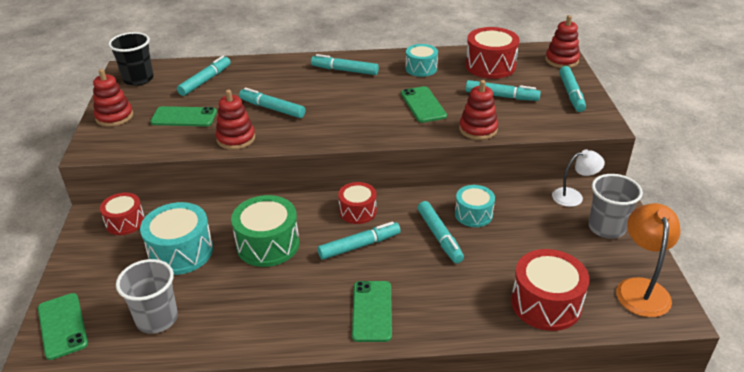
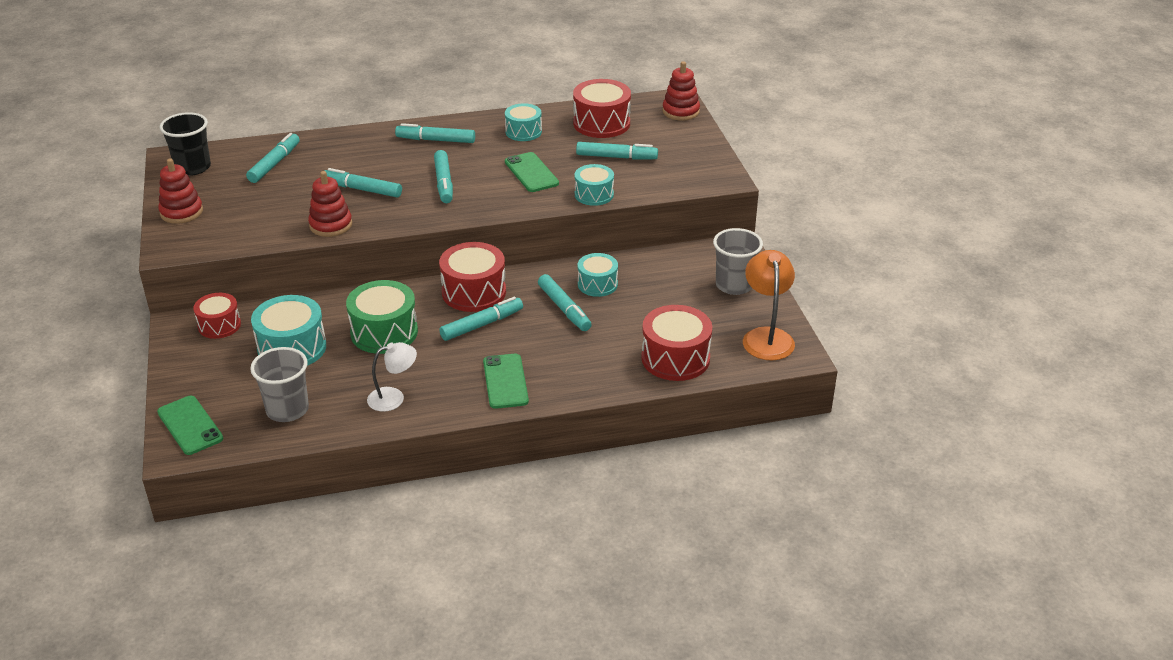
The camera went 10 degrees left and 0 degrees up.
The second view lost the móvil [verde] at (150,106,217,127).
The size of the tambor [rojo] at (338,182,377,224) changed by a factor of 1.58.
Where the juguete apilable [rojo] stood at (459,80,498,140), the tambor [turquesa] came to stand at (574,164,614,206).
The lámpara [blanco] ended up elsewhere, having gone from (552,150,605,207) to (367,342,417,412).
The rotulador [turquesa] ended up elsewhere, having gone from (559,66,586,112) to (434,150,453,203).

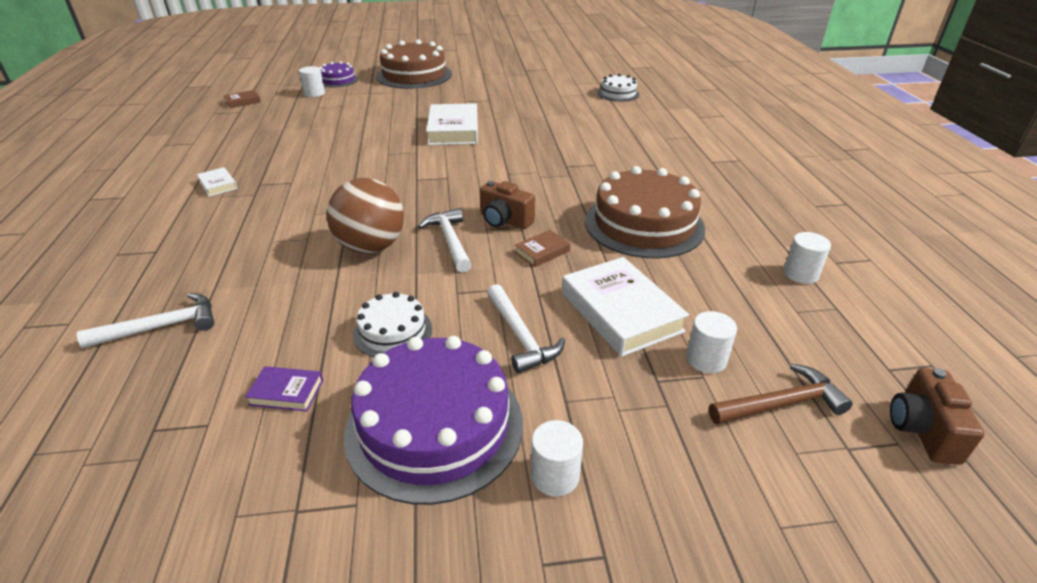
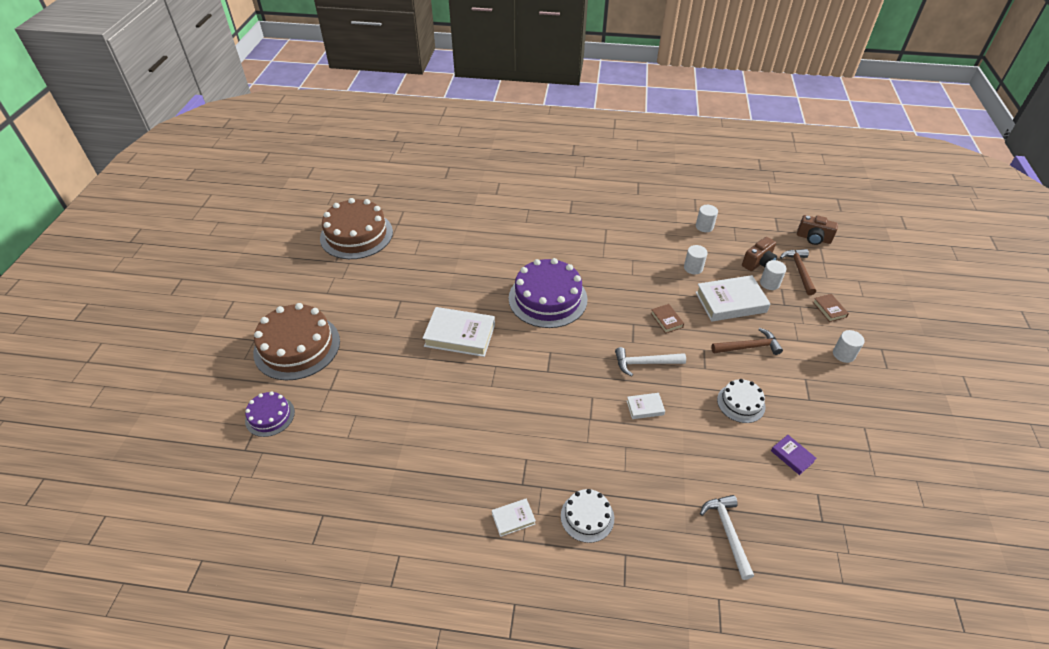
The camera went 75 degrees left and 10 degrees up.
The libro [marrón] ended up elsewhere, having gone from (224,90,261,108) to (813,294,849,322).
The libro [morado] at (245,366,323,412) ended up facing another way, 60 degrees counterclockwise from before.
The cilindro [blanco] ended up elsewhere, having gone from (299,66,325,97) to (684,245,708,274).
Where the pelota [marrón] stood at (327,178,404,254), the libro [blanco] came to stand at (626,393,665,419).
The tarta [morado] ended up elsewhere, having gone from (344,336,523,505) to (509,258,587,328).
The cámara [marrón] ended up elsewhere, having gone from (480,181,535,229) to (742,237,777,271).
What was the martillo [blanco] at (487,284,565,373) turned into the martillo [marrón] at (711,328,783,355).
The tarta [marrón] ended up elsewhere, having gone from (585,166,705,259) to (320,198,393,259).
The tarta [blanco] ended up elsewhere, having gone from (597,74,639,102) to (561,489,614,543).

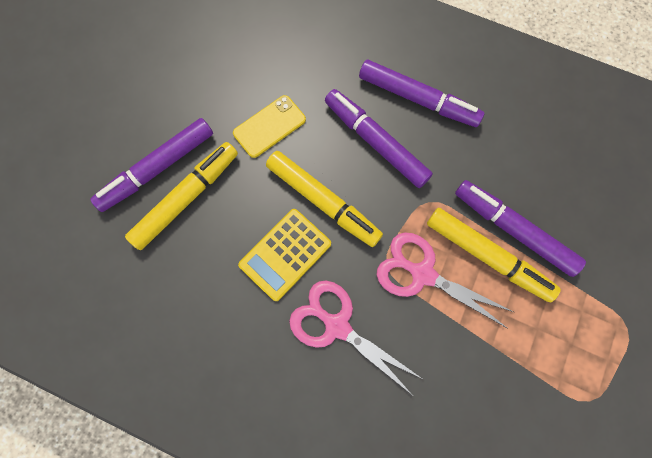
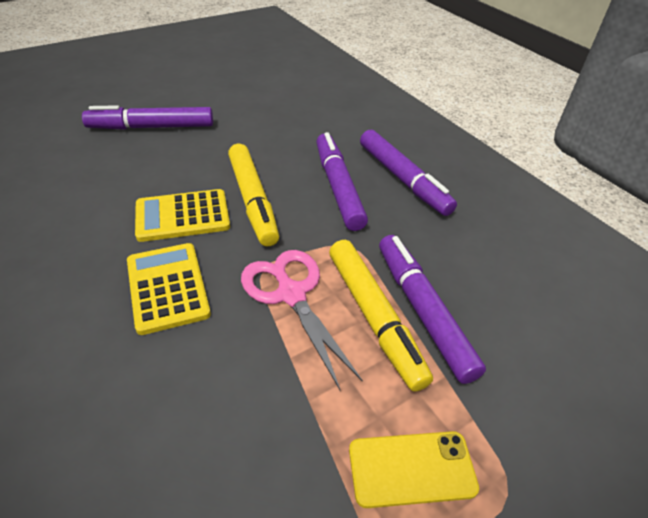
The camera went 30 degrees right and 30 degrees down.
The second view lost the rotulador [amarillo] at (125,142,238,250).
The móvil [amarillo] ended up elsewhere, having gone from (233,95,306,158) to (349,431,479,508).
Where the tijeras [rosa] stood at (289,281,422,395), the calculadora [amarillo] came to stand at (127,243,211,335).

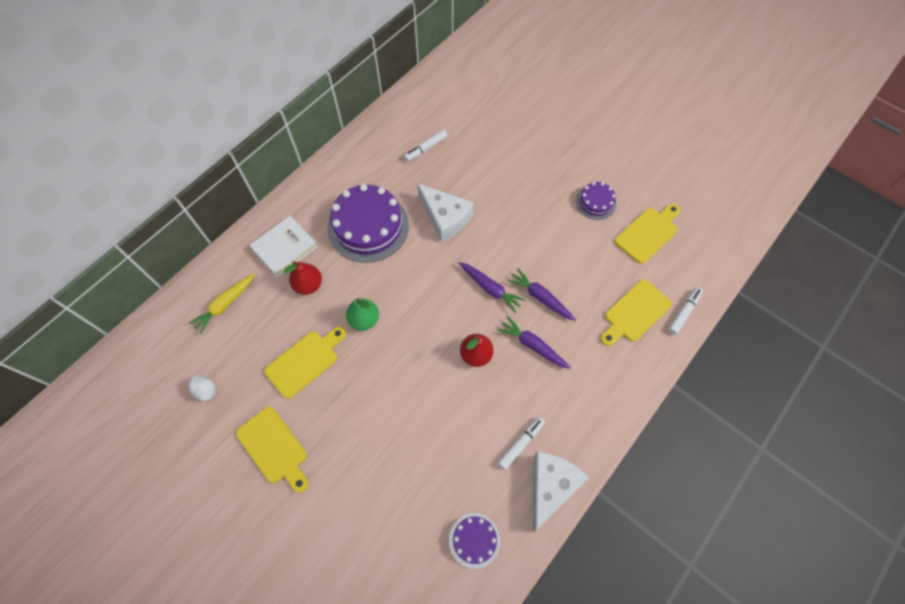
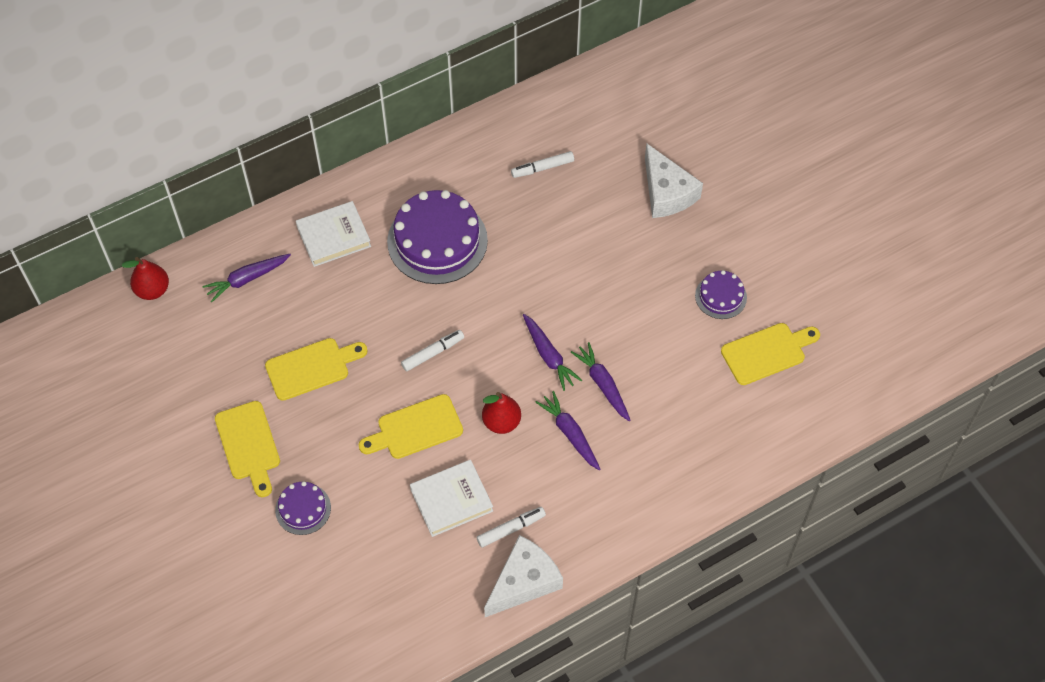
The camera went 20 degrees right and 5 degrees down.
What was the zanahoria [amarillo] at (188,273,255,334) turned into the zanahoria [morado] at (202,254,291,302).
The second view lost the huevo [blanco] at (188,375,216,401).
The pera [rojo] ended up elsewhere, having gone from (283,261,322,295) to (122,257,169,300).
The second view lost the pera [verde] at (346,298,379,331).
The queso [blanco] ended up elsewhere, having gone from (417,183,474,242) to (645,143,703,218).
The tarta [morado] ended up elsewhere, having gone from (449,513,500,569) to (275,481,331,535).
The tabla de cortar [amarillo] ended up elsewhere, having gone from (600,279,672,346) to (359,394,463,459).
The rotulador [blanco] ended up elsewhere, having gone from (668,287,703,335) to (401,330,464,371).
The second view gained the libro [blanco] at (410,460,493,537).

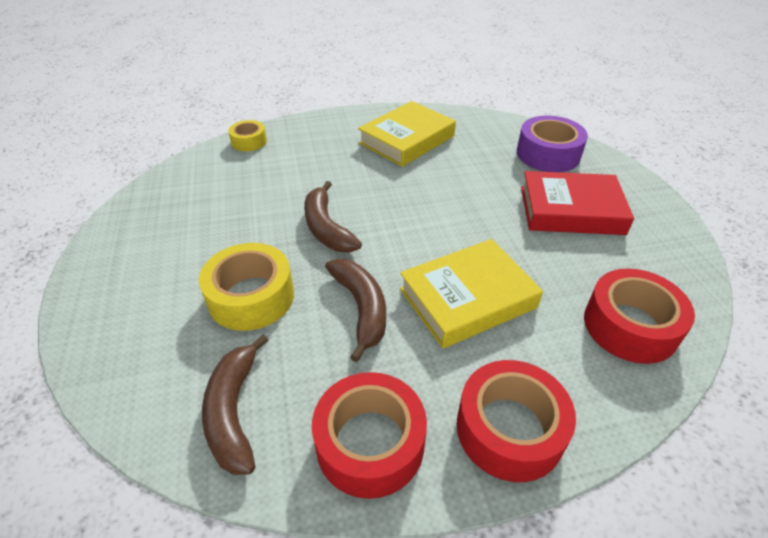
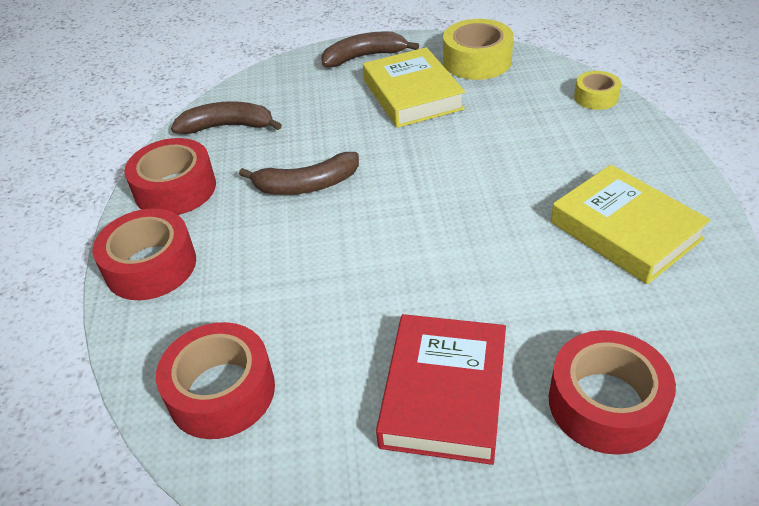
The camera went 100 degrees right and 0 degrees up.
The cinta adhesiva [amarillo] ended up elsewhere, having gone from (199,243,294,331) to (443,19,514,80).
The plátano [marrón] ended up elsewhere, having gone from (304,181,362,252) to (321,32,419,67).
The libro [amarillo] ended up elsewhere, having gone from (400,239,543,348) to (363,47,465,128).
What was the cinta adhesiva [morado] at (517,116,588,172) turned into the cinta adhesiva [rojo] at (549,330,676,455).

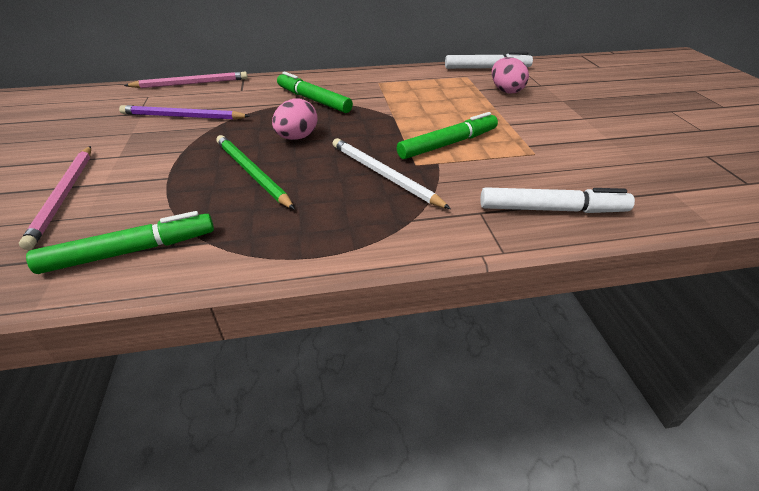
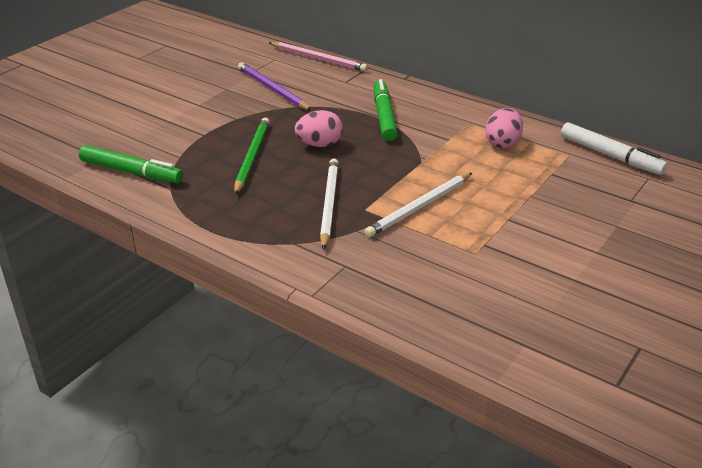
The camera went 45 degrees right and 5 degrees down.
The second view lost the lápiz [rosa] at (19,146,91,250).
Where the rotulador [verde] stood at (397,112,498,159), the lápiz [blanco] came to stand at (364,173,472,237).
The second view lost the rotulador [blanco] at (480,187,635,213).
The huevo [rosa] ended up elsewhere, having gone from (492,57,529,94) to (485,108,523,149).

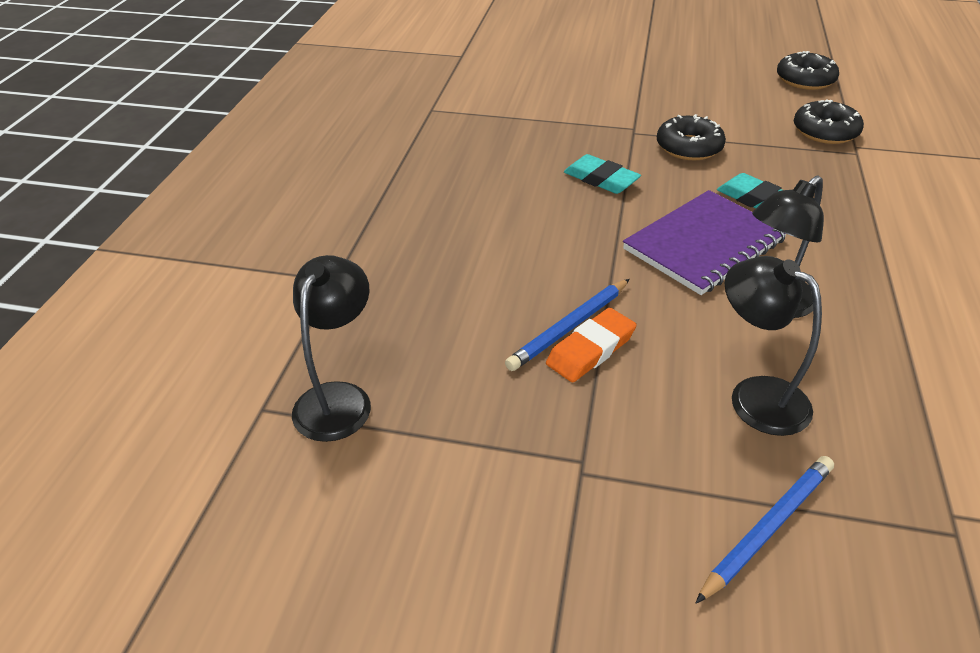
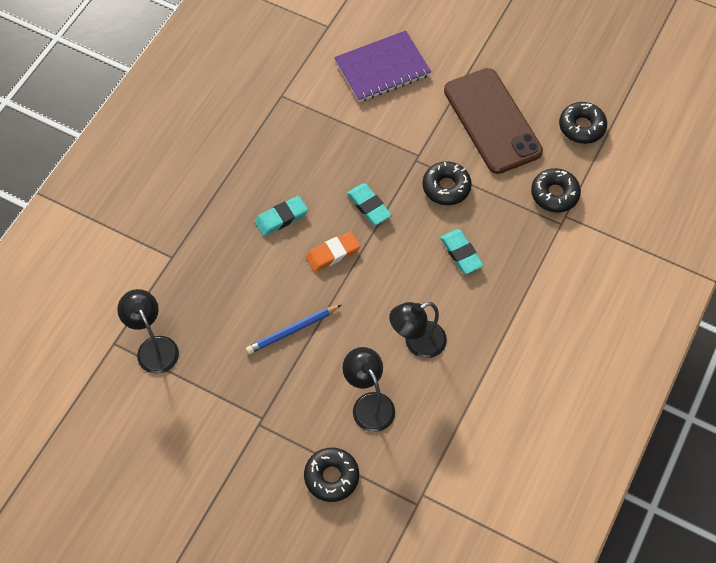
The camera went 15 degrees right and 20 degrees up.
The lámpara [negro] at (292,255,371,442) ended up facing another way, 60 degrees counterclockwise from before.
The goma de borrar [naranja] ended up elsewhere, having gone from (546,308,637,382) to (306,231,360,272).
The cuaderno [morado] ended up elsewhere, having gone from (623,190,786,295) to (334,30,431,102).
Where the lápiz [azul] stood at (696,456,834,603), the rosquilla [negro] came to stand at (304,448,359,502).
The second view gained the goma de borrar [turquesa] at (255,196,308,236).
The second view gained the móvil [marrón] at (444,68,543,174).

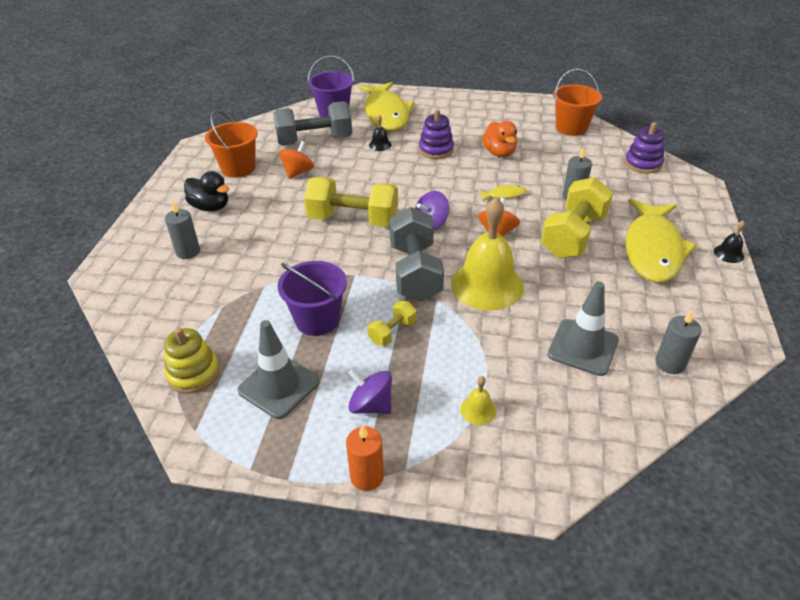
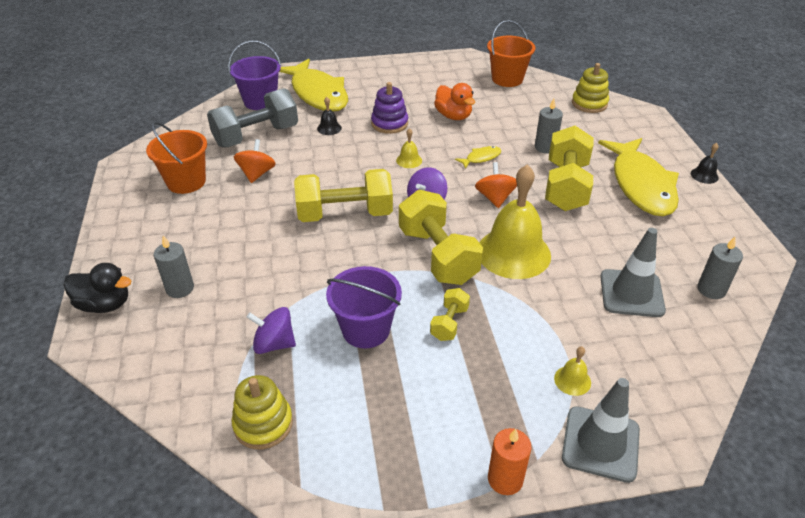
The camera went 20 degrees left and 0 degrees up.
The pato [negro] ended up elsewhere, having gone from (184,171,229,211) to (64,263,131,313).
The cono de tráfico [gris] ended up elsewhere, having gone from (237,320,320,419) to (562,378,640,483).
The peonza [morado] ended up elsewhere, having gone from (348,369,392,414) to (247,307,296,354).
What was the mancuerna [gris] at (389,207,444,302) turned into the mancuerna [amarillo] at (399,190,483,285).
What was the juguete apilable [morado] at (625,122,665,173) turned into the juguete apilable [amarillo] at (572,63,609,113).
The second view gained the campana [amarillo] at (396,128,422,168).

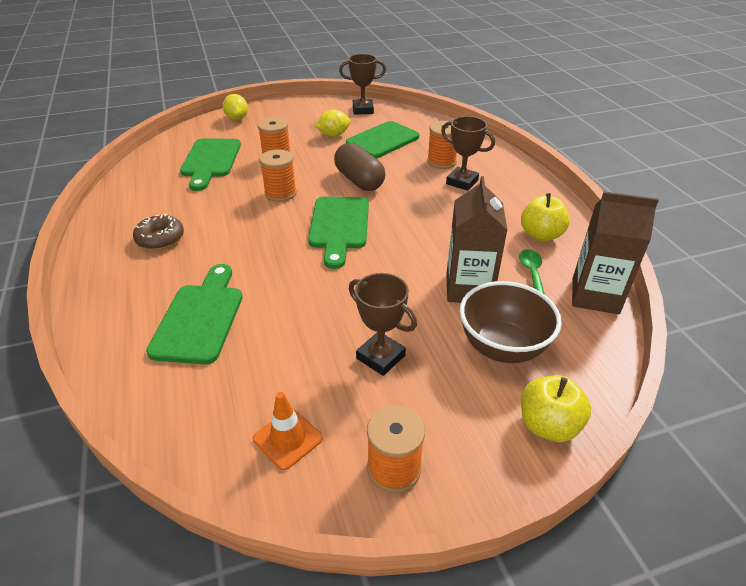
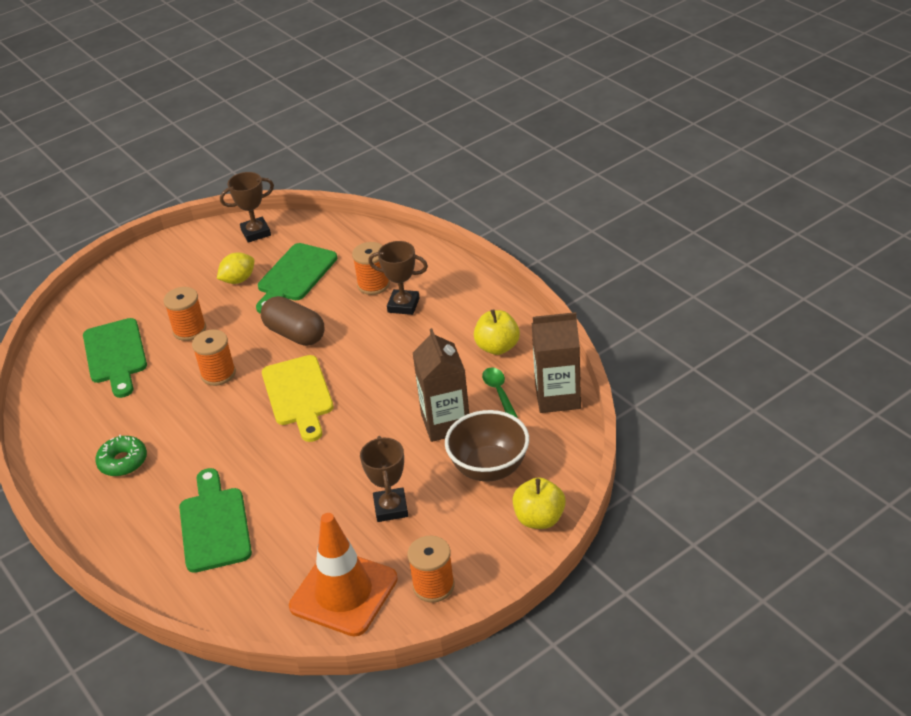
The camera went 15 degrees left and 0 degrees up.
What was the rosquilla [marrón] at (133,214,184,250) turned into the rosquilla [verde] at (95,435,147,476).
The second view lost the limón [amarillo] at (223,94,248,120).
The size of the cono de tráfico [naranja] at (253,392,322,470) changed by a factor of 1.98.
What was the tabla de cortar [verde] at (308,197,369,269) turned into the tabla de cortar [amarillo] at (262,355,334,442).
The trofeo [marrón] at (349,273,417,376) ended up facing another way, 60 degrees clockwise from before.

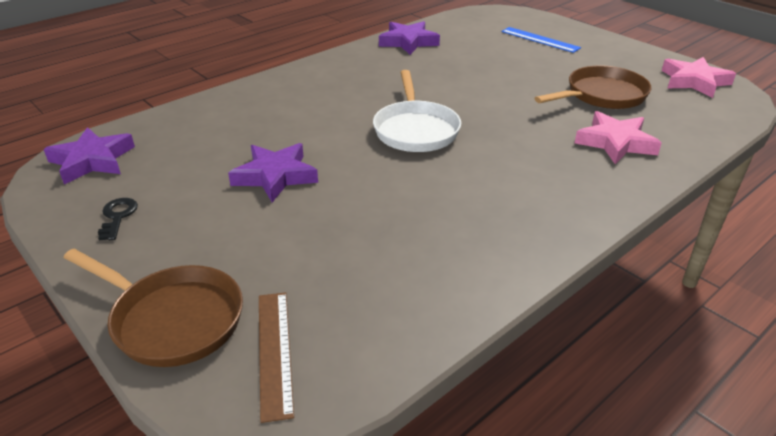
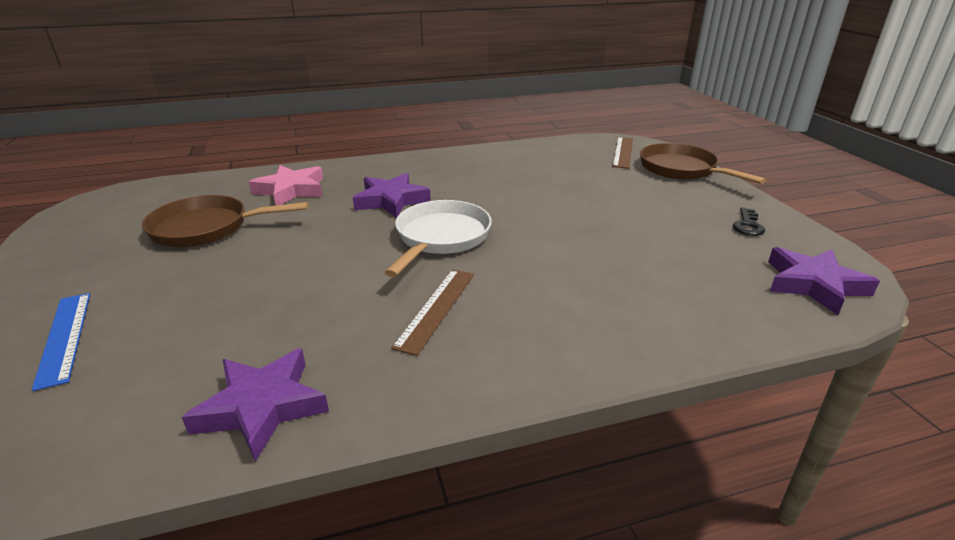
The camera went 155 degrees left and 5 degrees down.
The estrella [morado] ended up elsewhere, having gone from (228,143,318,202) to (353,173,431,218).
The second view lost the estrella [rosa] at (662,57,736,98).
The second view gained the regla [marrón] at (391,269,474,356).

